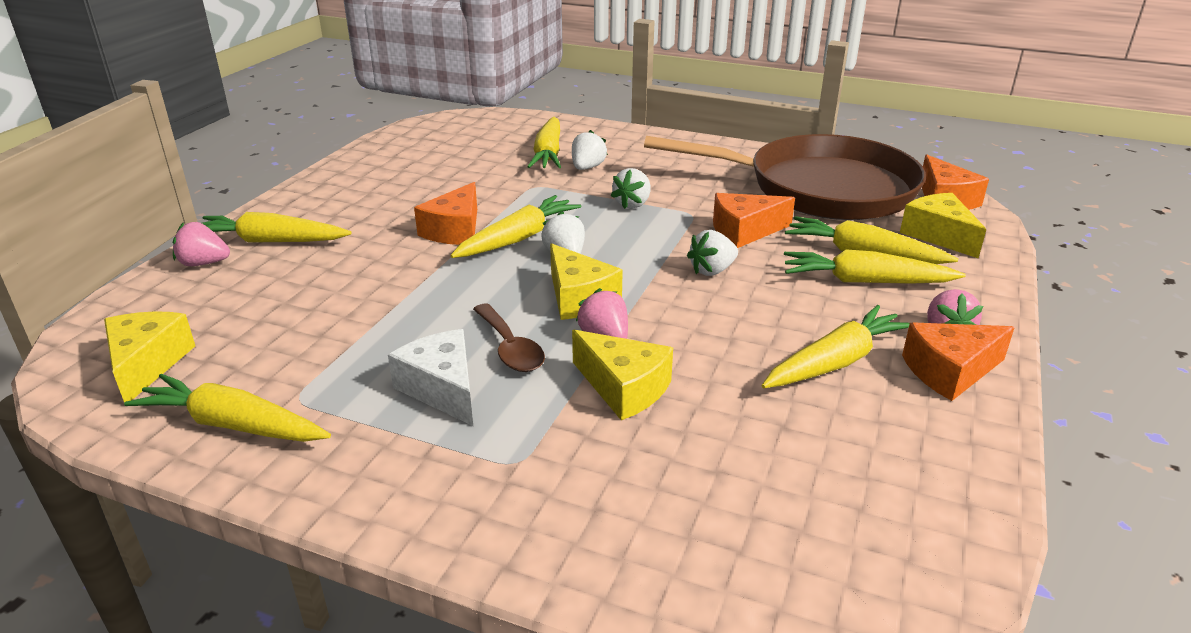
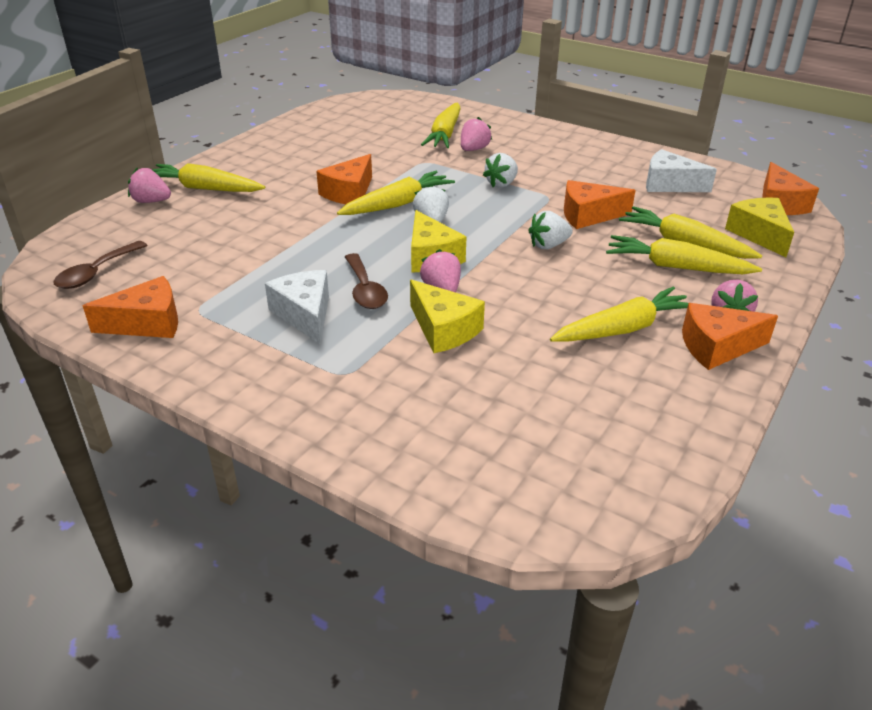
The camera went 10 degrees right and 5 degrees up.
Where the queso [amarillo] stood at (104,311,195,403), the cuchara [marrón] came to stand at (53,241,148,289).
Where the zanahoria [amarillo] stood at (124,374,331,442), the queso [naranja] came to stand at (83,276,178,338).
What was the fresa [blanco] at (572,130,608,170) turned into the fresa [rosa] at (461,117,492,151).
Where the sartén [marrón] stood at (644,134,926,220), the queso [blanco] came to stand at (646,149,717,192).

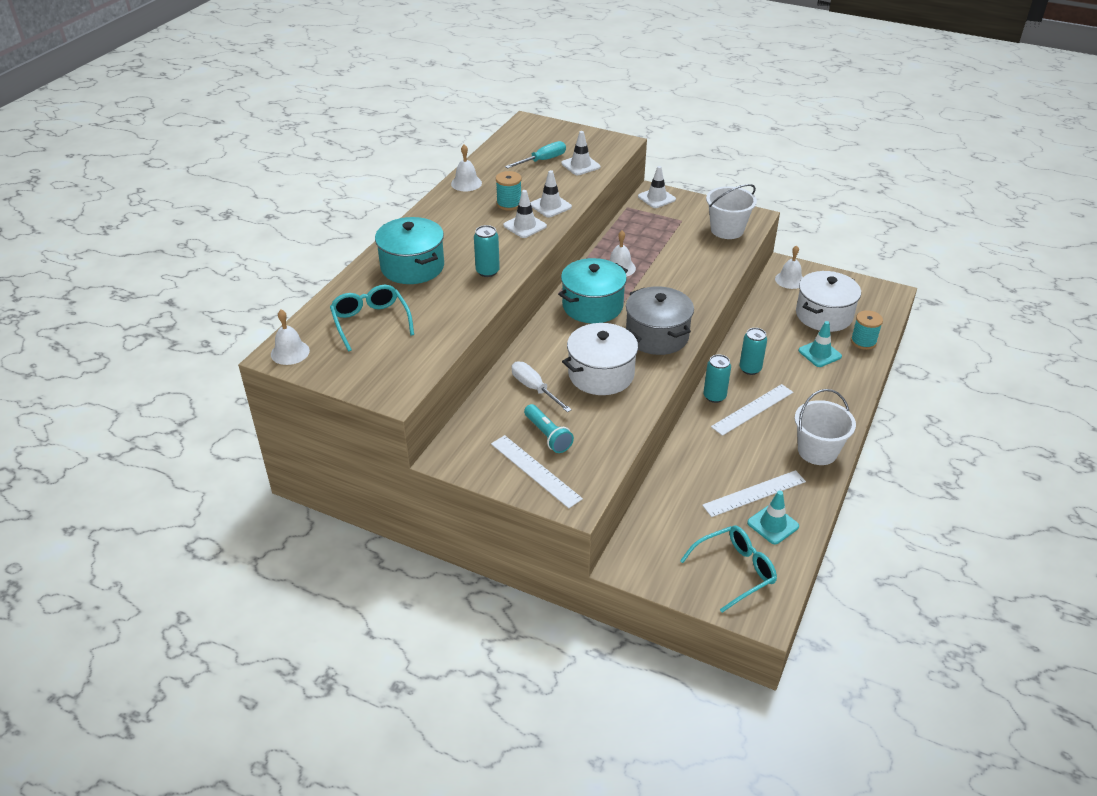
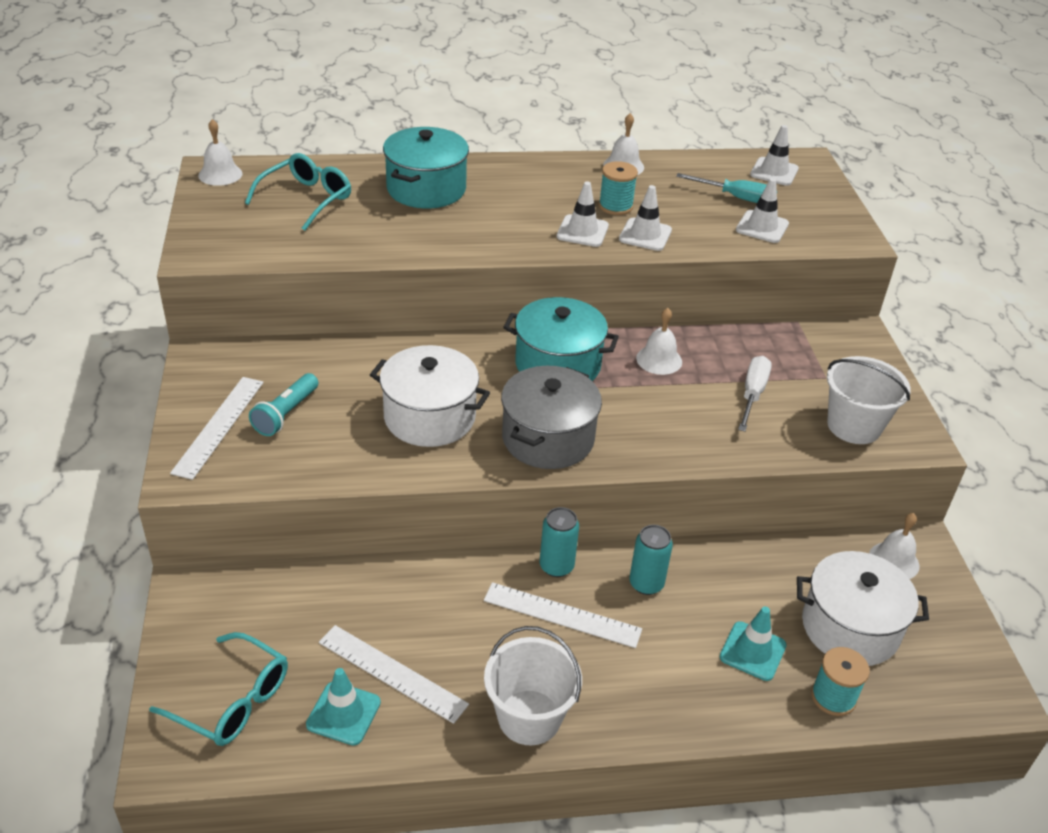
The camera went 55 degrees right and 0 degrees up.
The second view lost the lata [turquesa] at (474,225,500,277).
The destornillador [blanco] ended up elsewhere, having gone from (512,361,572,412) to (738,356,772,432).
The cono de tráfico [blanco] ended up elsewhere, having gone from (638,166,676,208) to (750,125,799,186).

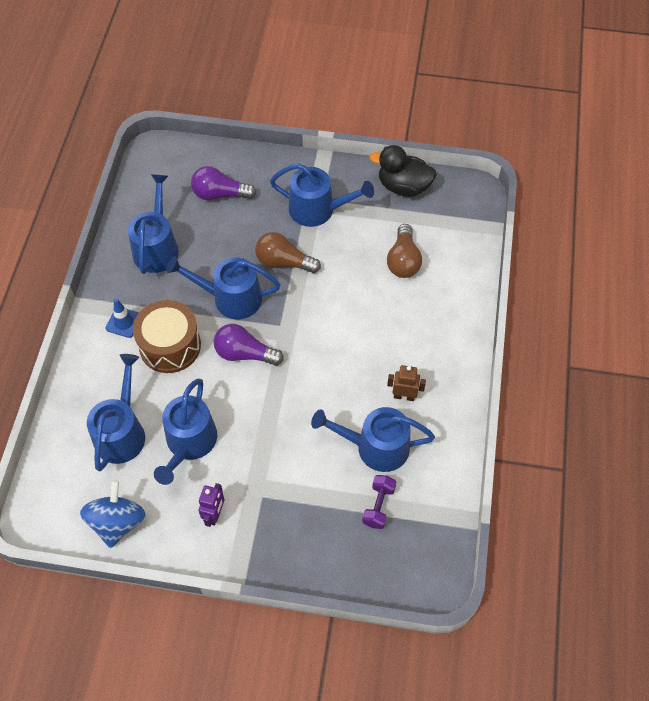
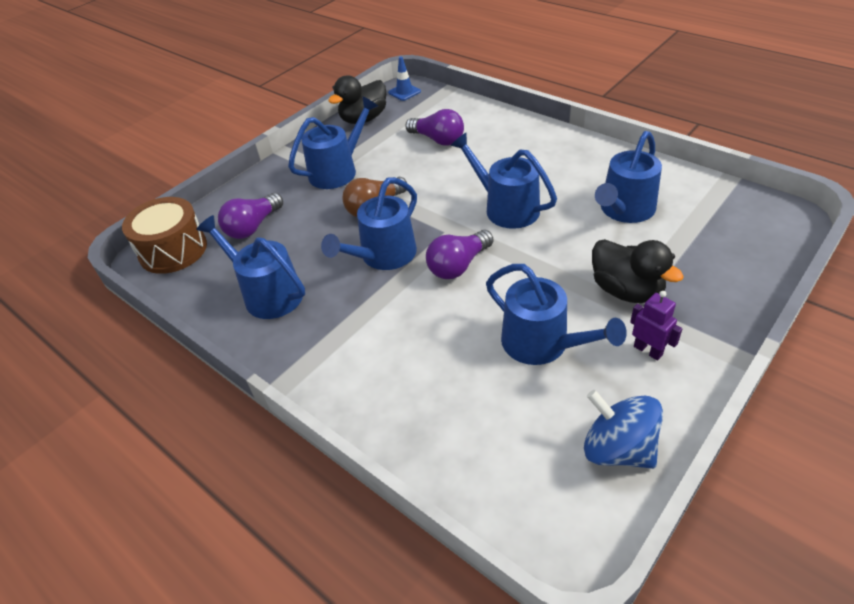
The camera went 55 degrees left and 15 degrees down.
The regadera [azul] ended up elsewhere, having gone from (87,354,145,471) to (451,132,557,229).
The cono de tráfico [azul] ended up elsewhere, having gone from (105,298,139,338) to (388,57,421,101).
The tambor [marrón] ended up elsewhere, having gone from (133,300,201,373) to (122,197,207,274).
The second view lost the mancuerna [morado] at (362,475,396,529).
What was the bombilla [marrón] at (387,224,422,278) turned into the bombilla [morado] at (405,109,464,146).
The second view lost the robot [marrón] at (387,365,426,401).
The second view gained the pato [negro] at (592,239,684,303).

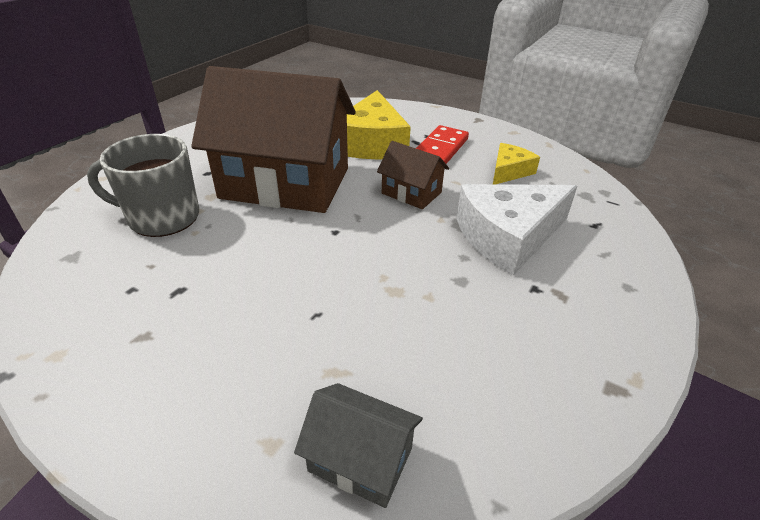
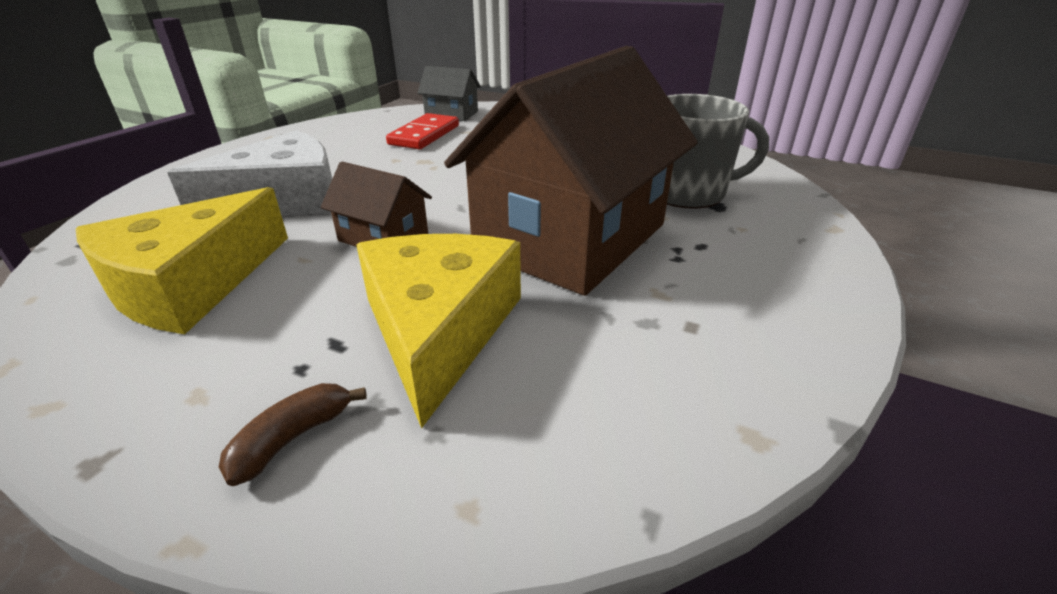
The camera went 175 degrees right and 5 degrees down.
The casa [marrón] at (191,66,356,213) ended up facing another way, 60 degrees counterclockwise from before.
The ficha de dominó [rojo] ended up elsewhere, having gone from (416,125,469,164) to (386,113,459,149).
The size of the queso [amarillo] at (493,143,540,184) changed by a factor of 1.84.
The second view gained the plátano [marrón] at (219,383,367,486).

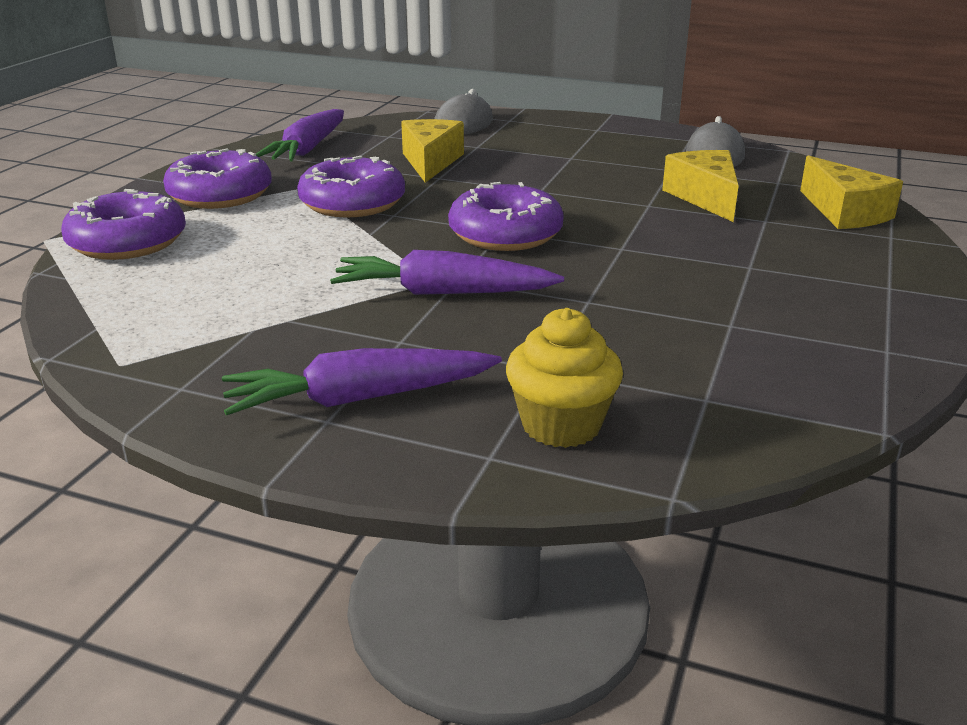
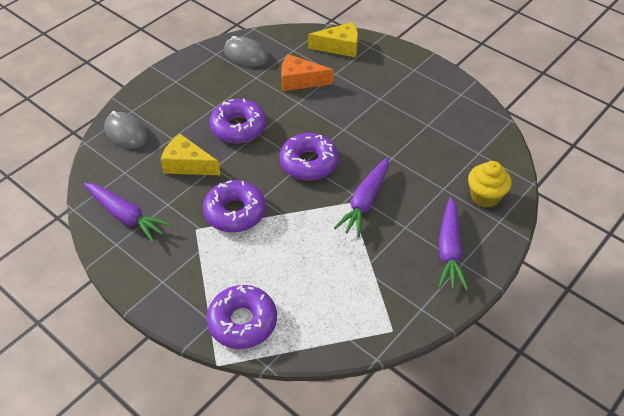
The camera went 70 degrees left and 20 degrees up.
The rosquilla [morado] ended up elsewhere, having gone from (163,148,272,209) to (209,99,266,143).
What was the queso [amarillo] at (662,150,739,222) turned into the queso [naranja] at (281,54,334,91).

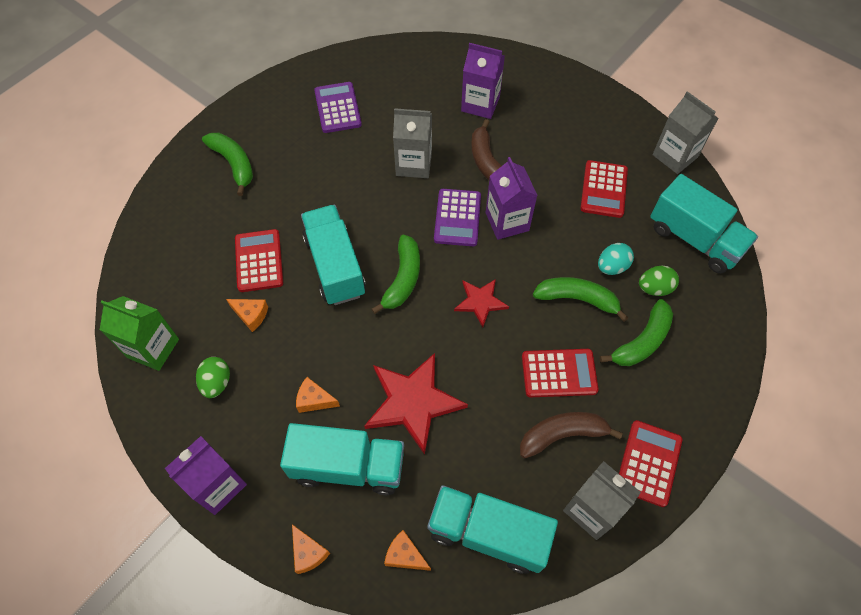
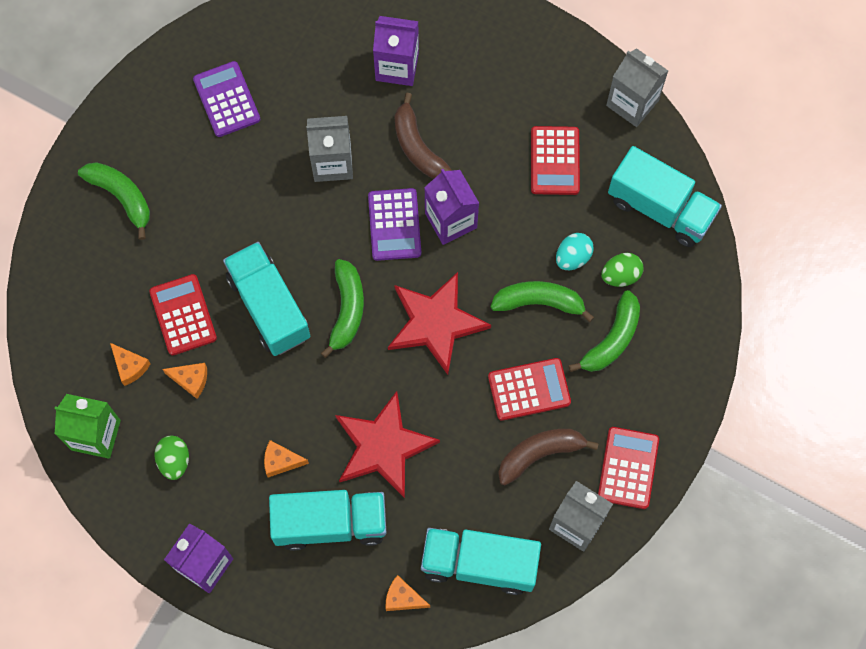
The camera went 10 degrees left and 10 degrees up.
The queso [naranja] ended up elsewhere, having gone from (292,524,330,574) to (110,343,151,386).
The size of the estrella [rojo] at (454,279,509,327) changed by a factor of 1.77.

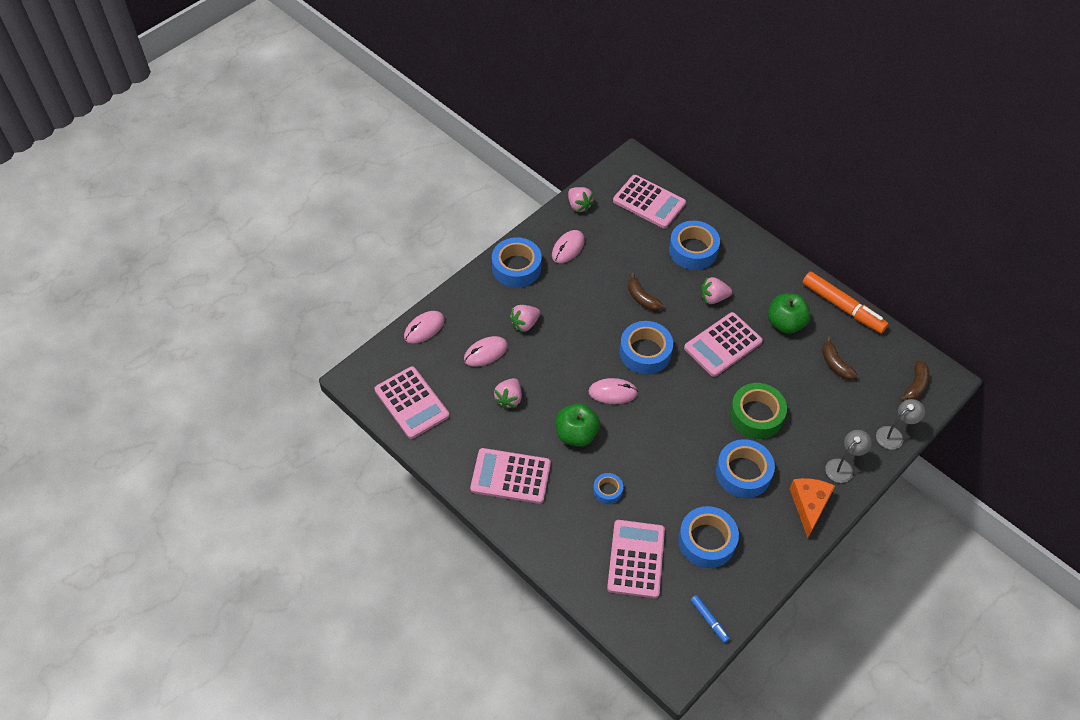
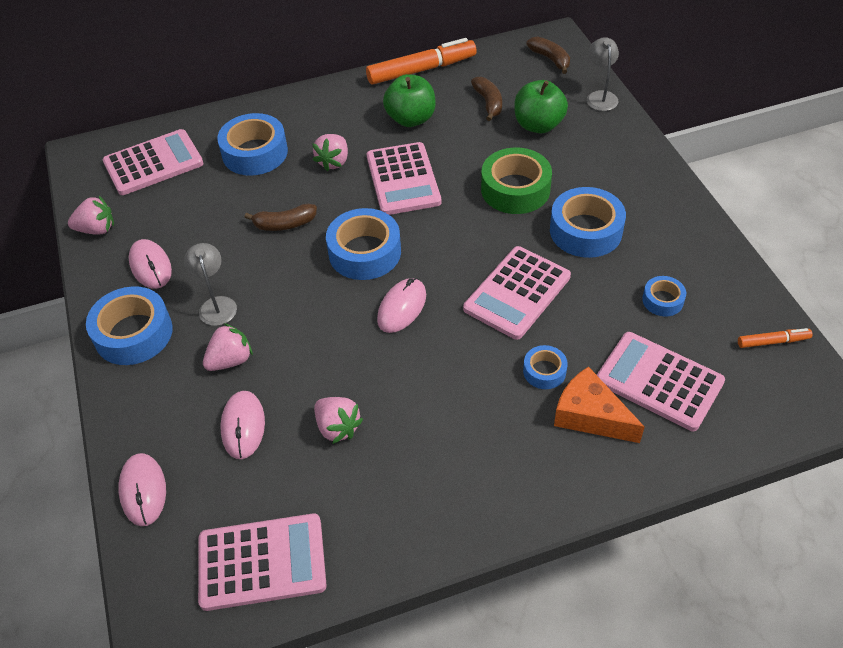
The camera went 60 degrees left and 5 degrees down.
The calculadora [rosa] ended up elsewhere, having gone from (470,448,551,504) to (463,246,571,340).
The fresa [rosa] at (509,305,540,332) ended up facing another way, 120 degrees counterclockwise from before.
The manzana [verde] ended up elsewhere, having gone from (556,403,600,447) to (514,80,568,133).
The size of the cinta adhesiva [azul] at (678,506,739,568) changed by a factor of 0.53.
What was the rotulador [azul] at (690,595,730,643) turned into the rotulador [naranja] at (738,328,813,348).
The queso [naranja] ended up elsewhere, having gone from (789,478,835,538) to (554,366,645,443).
The plátano [marrón] at (822,336,858,380) ended up facing another way, 105 degrees counterclockwise from before.
The lámpara [gris] ended up elsewhere, having gone from (825,430,872,483) to (184,243,237,326).

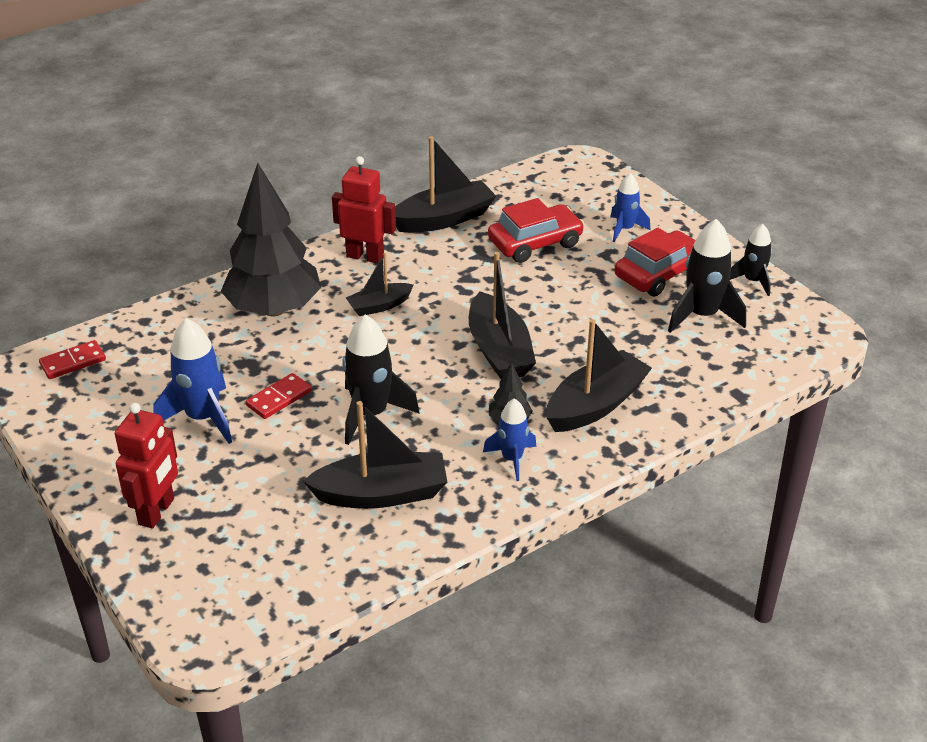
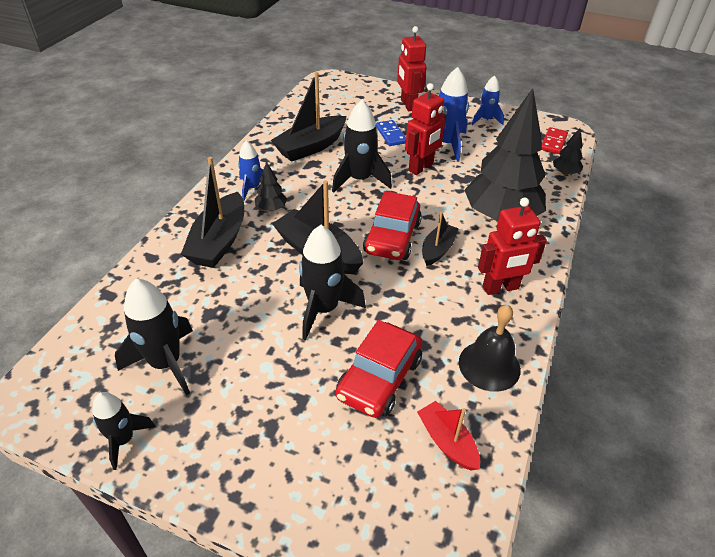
The camera went 145 degrees right and 5 degrees up.
Where the ficha de dominó [rojo] stood at (246,373,312,419), the robot [rojo] came to stand at (405,83,446,175).
Where the barco [negro] stood at (395,136,496,233), the campana [negro] came to stand at (459,305,521,392).
The cohete [azul] ended up elsewhere, having gone from (610,173,651,242) to (472,75,504,125).
The coche [rojo] ended up elsewhere, having gone from (614,228,695,296) to (363,191,422,260).
The second view gained the cohete [negro] at (299,225,366,340).
The second view gained the ficha de dominó [azul] at (376,120,406,146).
The second view gained the barco [rojo] at (417,401,480,471).
The second view gained the árbol [negro] at (553,128,583,175).

